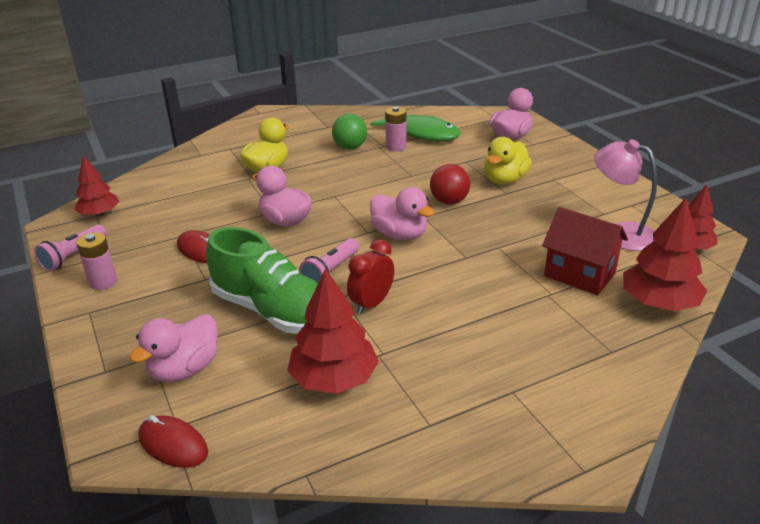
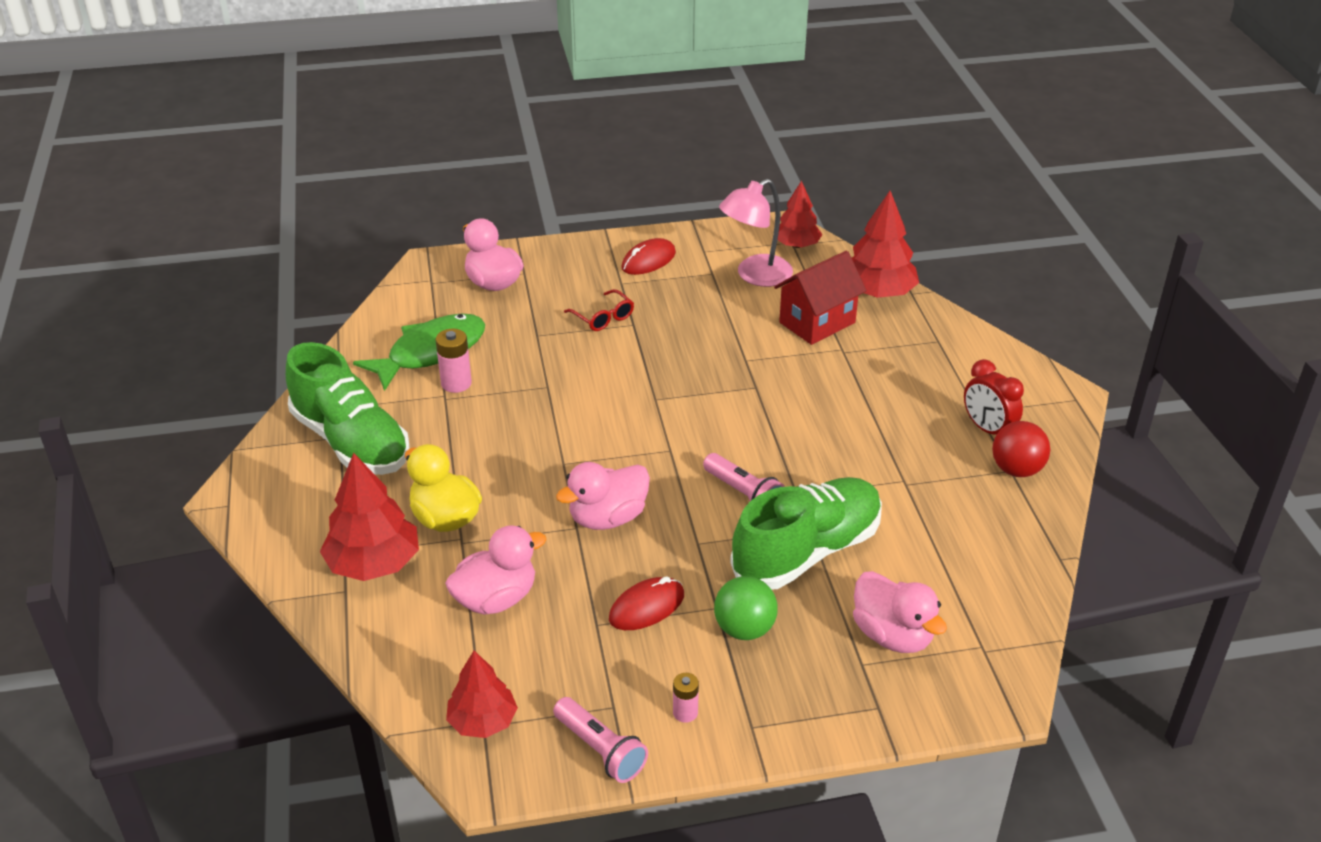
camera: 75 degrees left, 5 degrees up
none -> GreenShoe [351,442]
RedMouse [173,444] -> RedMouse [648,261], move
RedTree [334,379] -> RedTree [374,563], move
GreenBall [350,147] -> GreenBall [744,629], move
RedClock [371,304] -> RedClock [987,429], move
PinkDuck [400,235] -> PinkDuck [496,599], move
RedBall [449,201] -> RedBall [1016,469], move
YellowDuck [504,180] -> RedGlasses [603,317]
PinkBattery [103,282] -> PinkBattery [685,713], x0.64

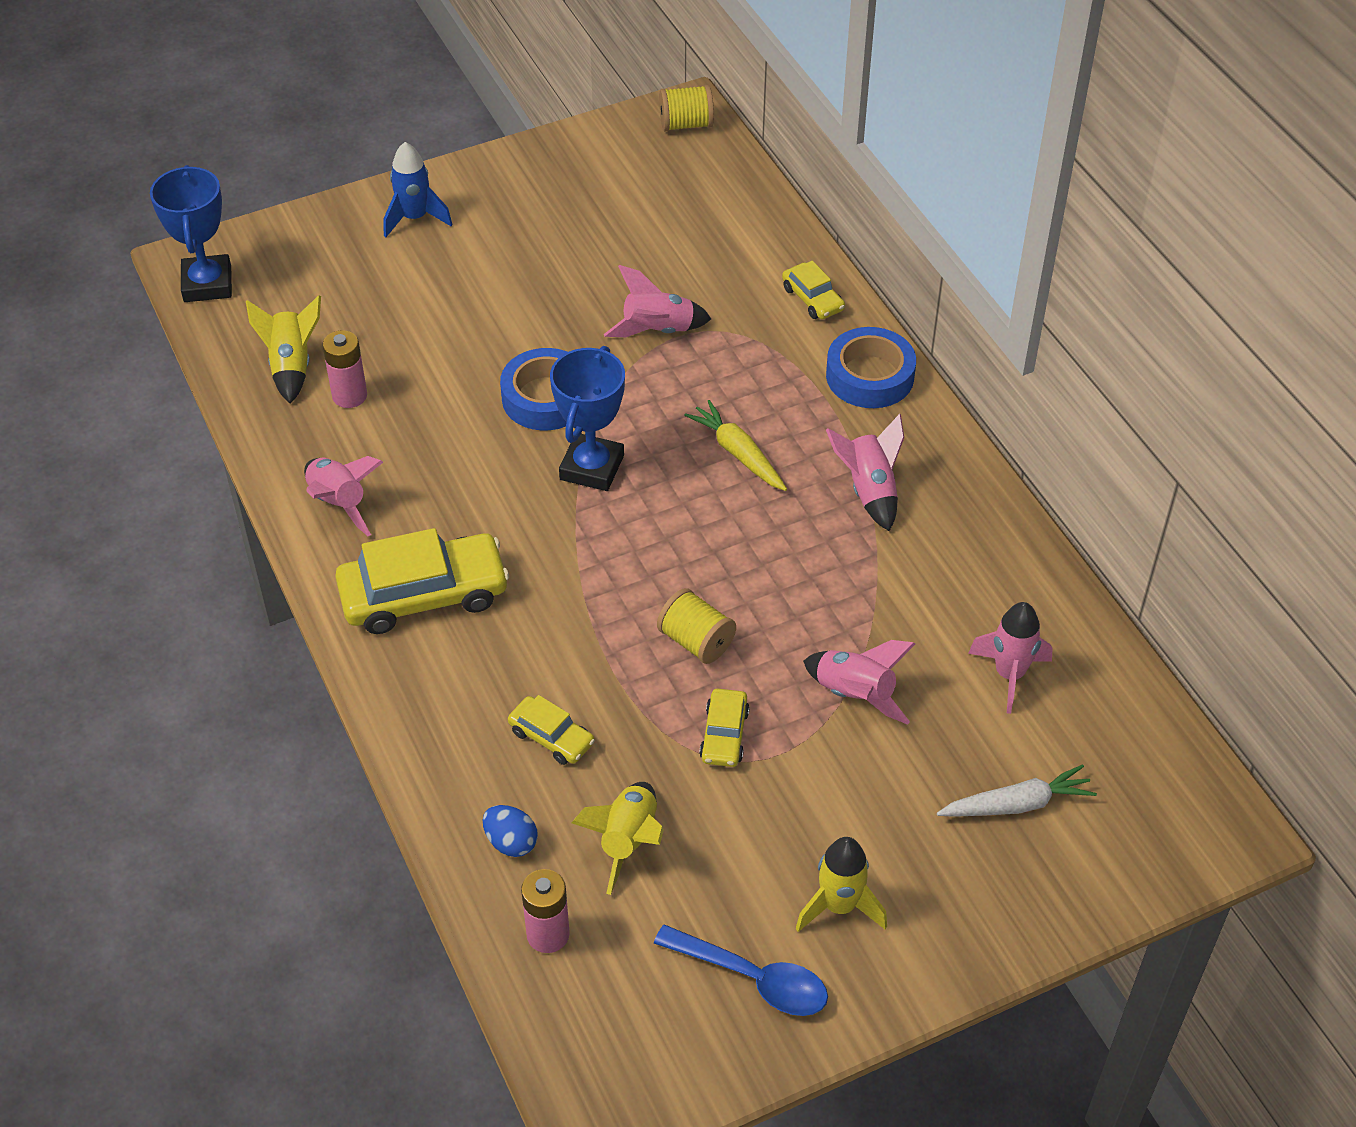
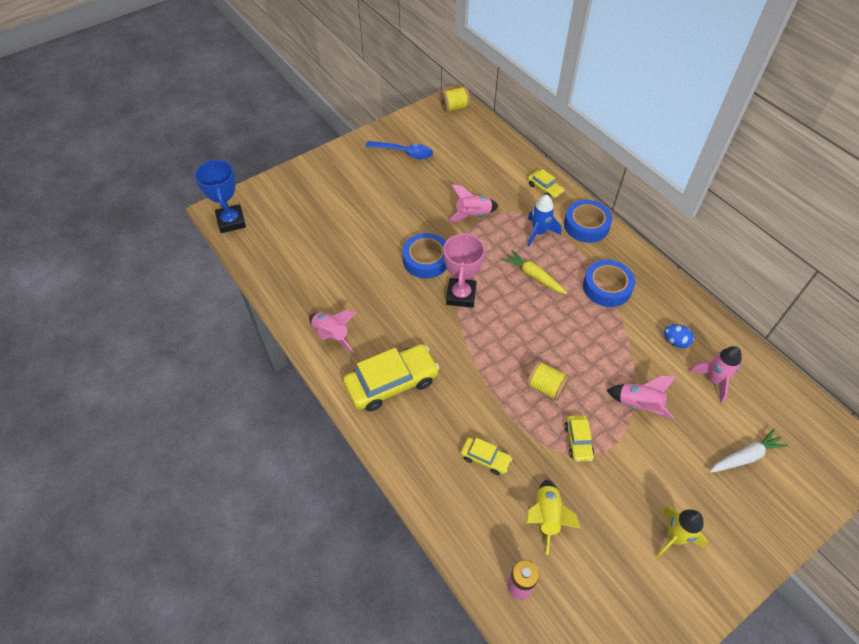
camera: 10 degrees left, 5 degrees up
YellowRocket [292,366] -> none
PinkBattery [349,396] -> none
BlueRocket [415,218] -> BlueRocket [539,233], move
BlueEgg [511,842] -> BlueEgg [675,341], move
BlueSpoon [753,978] -> BlueSpoon [404,152], move
PinkRocket [869,490] -> BlueTape [607,287]
BlueTrophy [592,467] -> PinkTrophy [461,295]

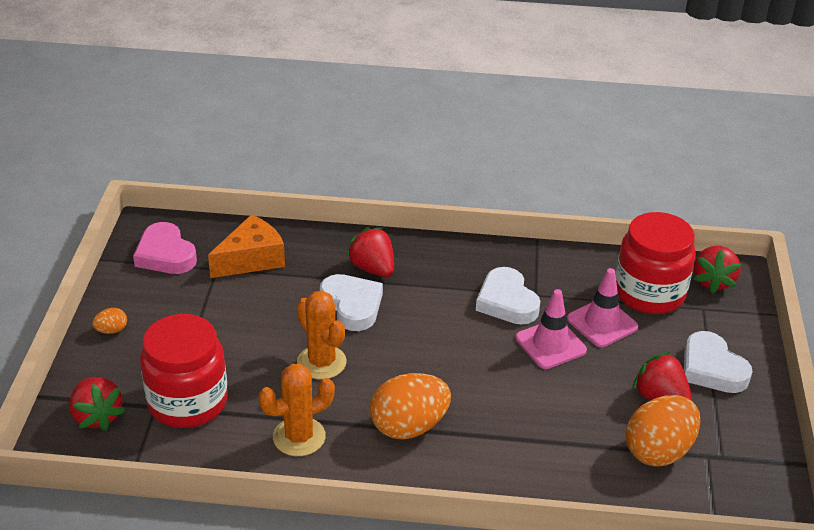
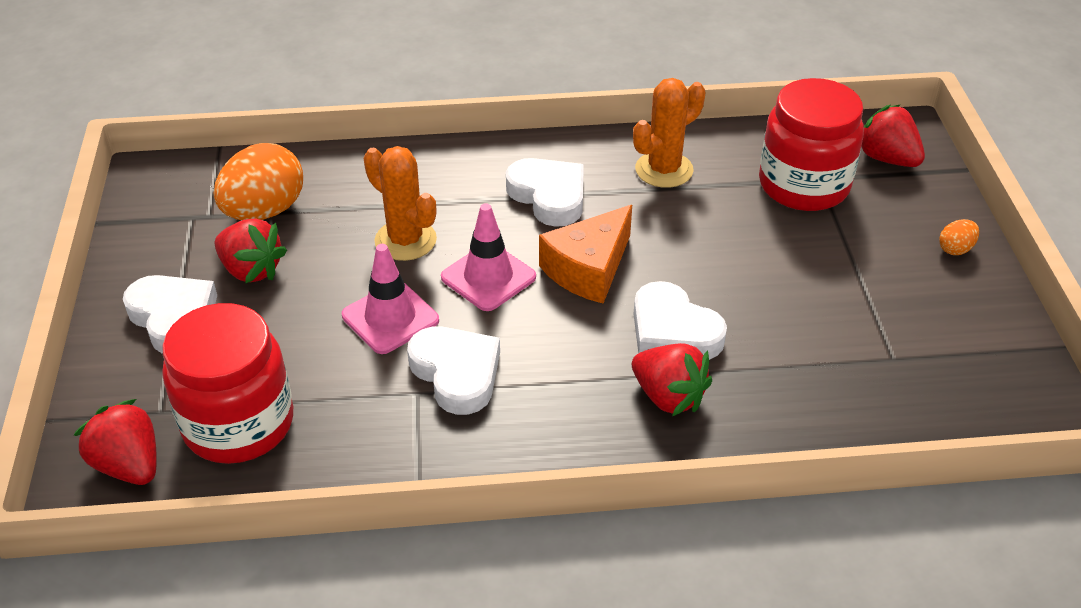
camera: 170 degrees right, 5 degrees up
PinkHeart [165,254] -> none
OrangeCheese [251,259] -> OrangeCheese [588,269], move
OrangeCactus [321,362] -> OrangeCactus [405,240], move
PinkTrafficCone [602,323] -> PinkTrafficCone [488,277], move
OrangeEgg [409,427] -> WhiteHeart [549,196]
RedStrawberry [713,281] -> RedStrawberry [129,465], 45 degrees counterclockwise

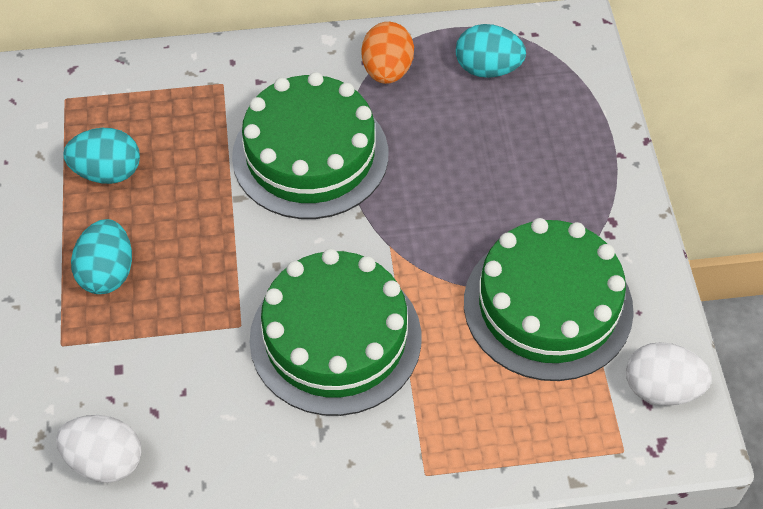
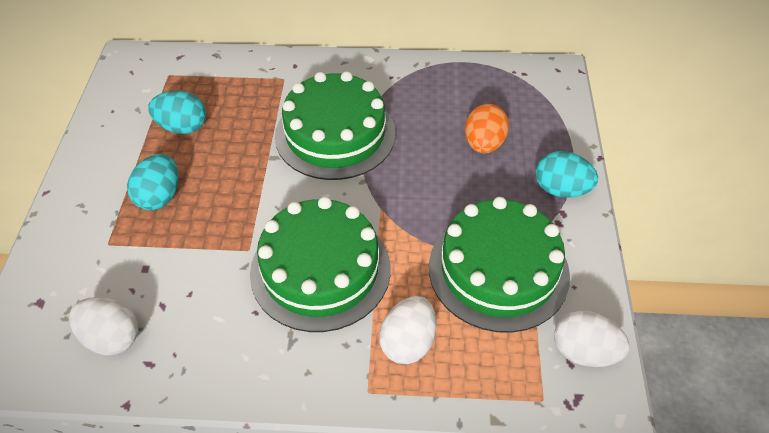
camera: 10 degrees right, 5 degrees down
none -> WhiteEgg [408,342]
OrangeEgg [387,71] -> OrangeEgg [484,144], move
TurquoiseEgg [487,69] -> TurquoiseEgg [561,189], move

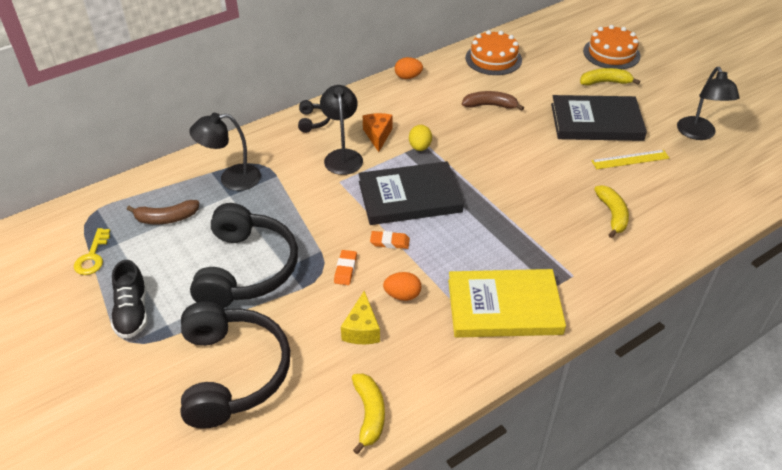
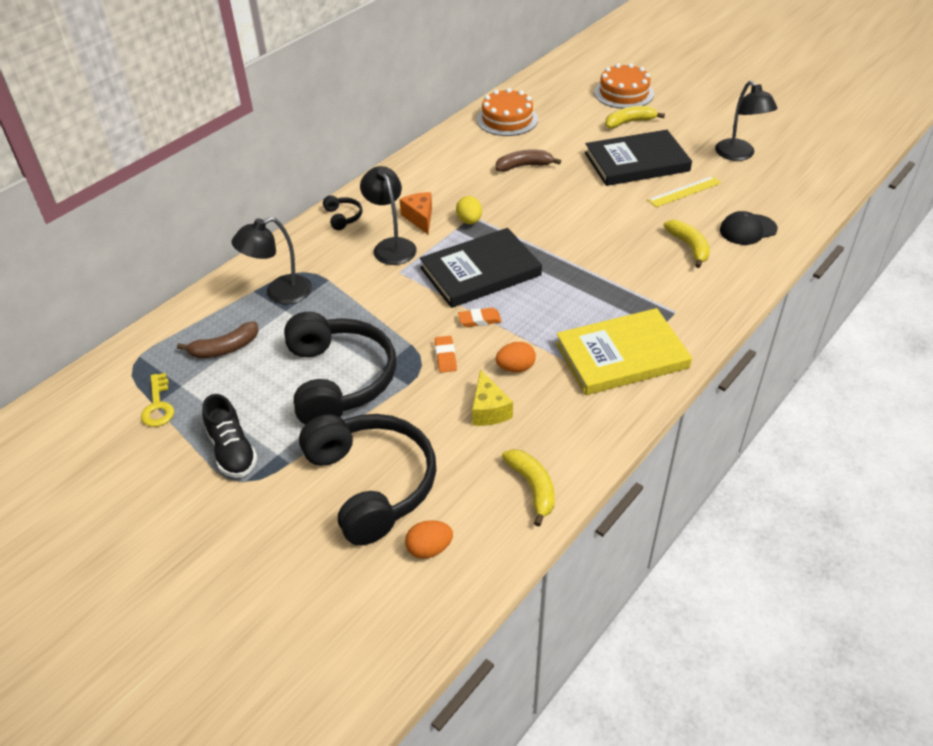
camera: 15 degrees left, 0 degrees up
none -> BlackCap [747,230]
OrangeEgg [408,77] -> OrangeEgg [429,549], move

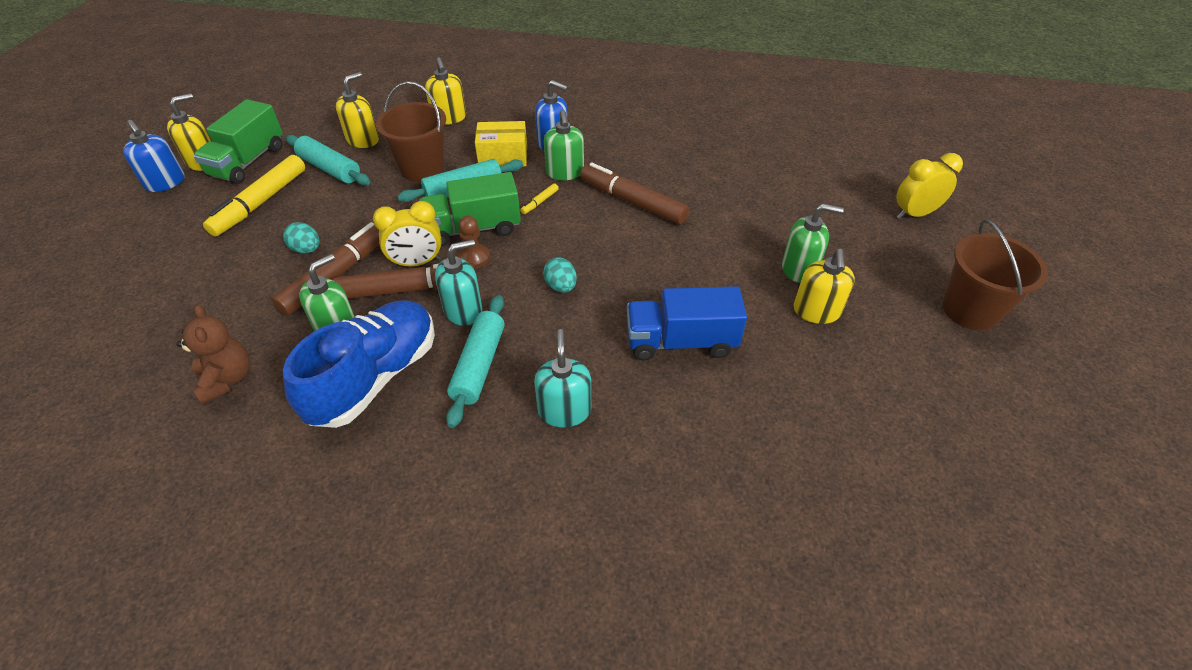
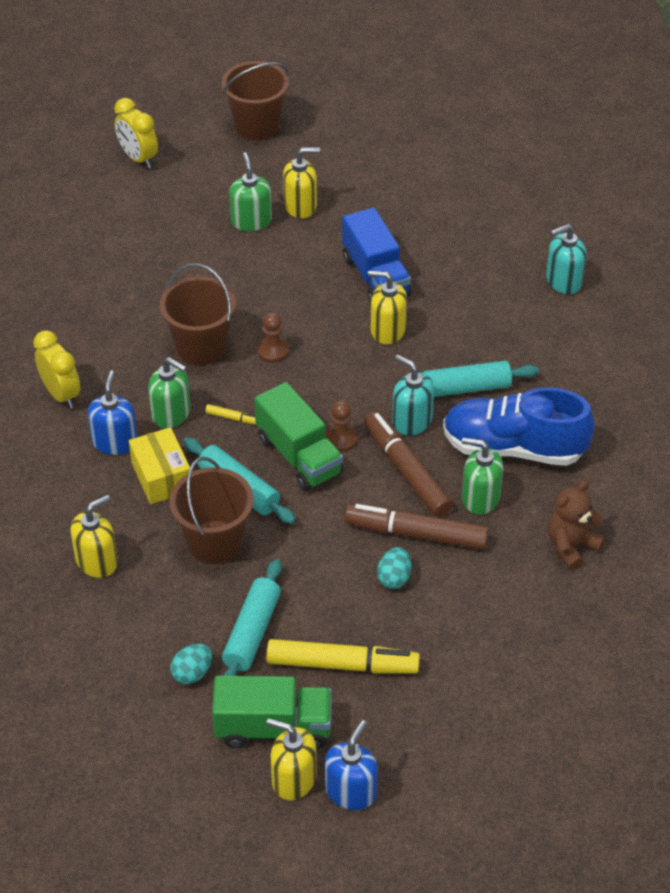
camera: 110 degrees left, 0 degrees up
none -> BrownPawn [273,351]
YellowSoapDispenser [363,140] -> YellowSoapDispenser [387,330], move
YellowClock [417,263] -> YellowClock [61,394], move
TurquoiseSoapDispenser [564,410] -> TurquoiseSoapDispenser [563,281], move
TurquoiseEgg [561,286] -> TurquoiseEgg [192,673], move
BrownMarker [633,202] -> BrownBucket [201,347]
GreenSoapDispenser [565,172] -> GreenSoapDispenser [171,414], 60 degrees clockwise

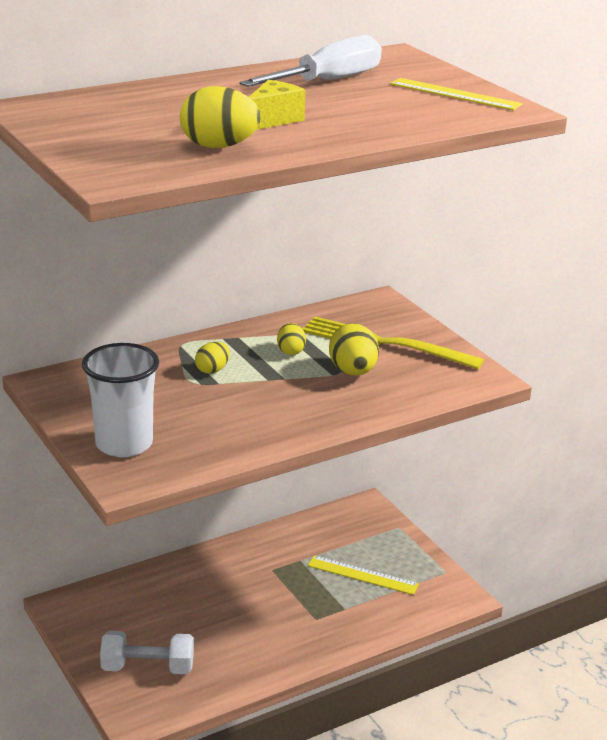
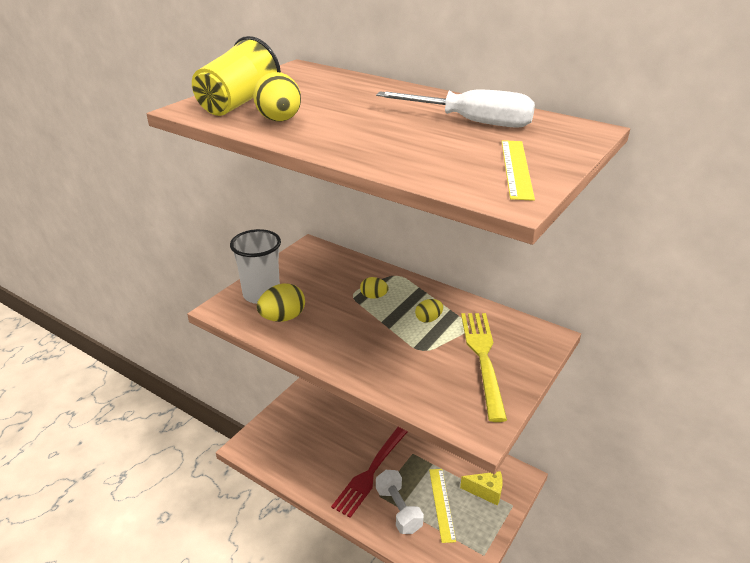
camera: 65 degrees right, 5 degrees up
none -> YellowCup [238,104]
none -> RedFork [372,471]
WhiteDumbbell [148,668] -> WhiteDumbbell [398,510], move
YellowCheese [273,120] -> YellowCheese [486,492], move
YellowEgg [353,372] -> YellowEgg [282,318], move

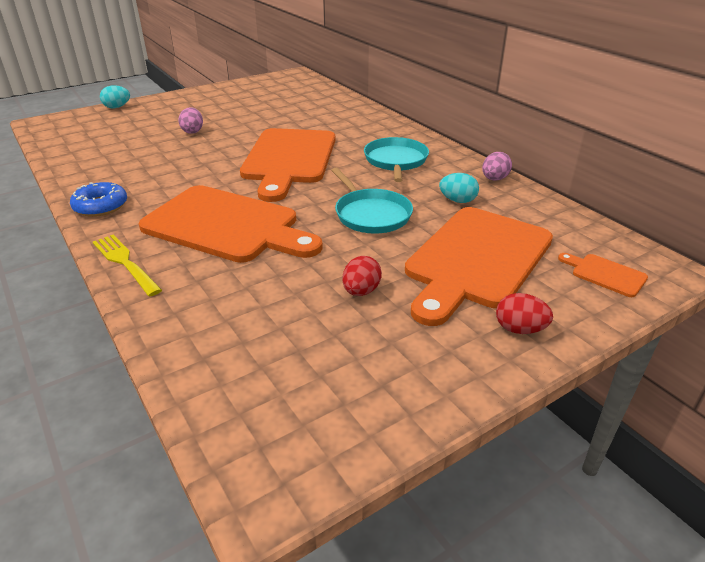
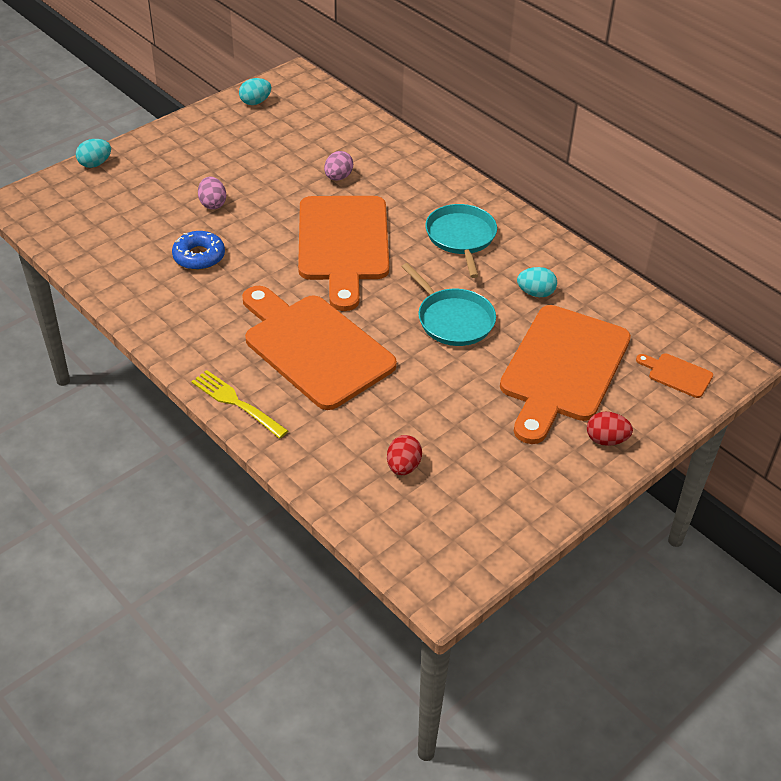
camera: 10 degrees left, 10 degrees up
none -> TurquoiseEgg [255,102]
BlueDonut [101,206] -> BlueDonut [199,256], move
RedEgg [361,291] -> RedEgg [403,466], move
PinkEgg [494,179] -> PinkEgg [338,177], move
OrangeCuttingBoard [227,225] -> OrangeCuttingBoard [314,347], 150 degrees counterclockwise

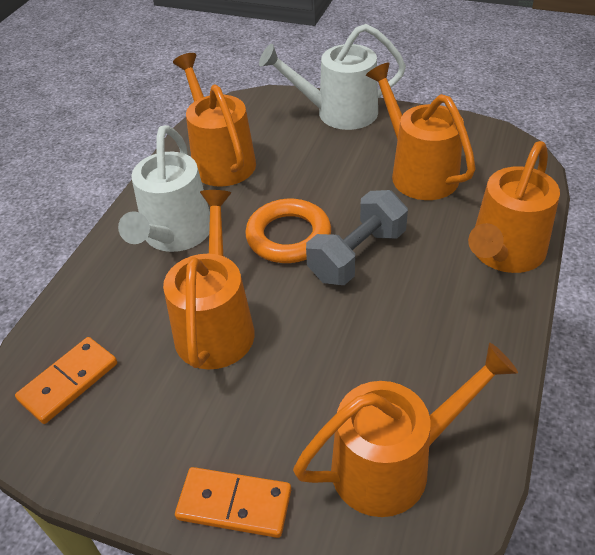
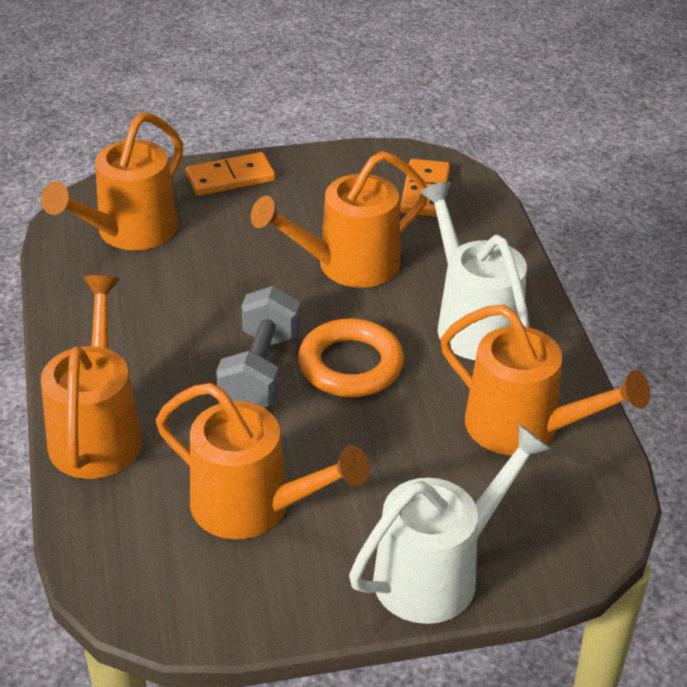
camera: 145 degrees right, 5 degrees down
OrangeWateringCan [216,324] -> OrangeWateringCan [347,265], 90 degrees clockwise

